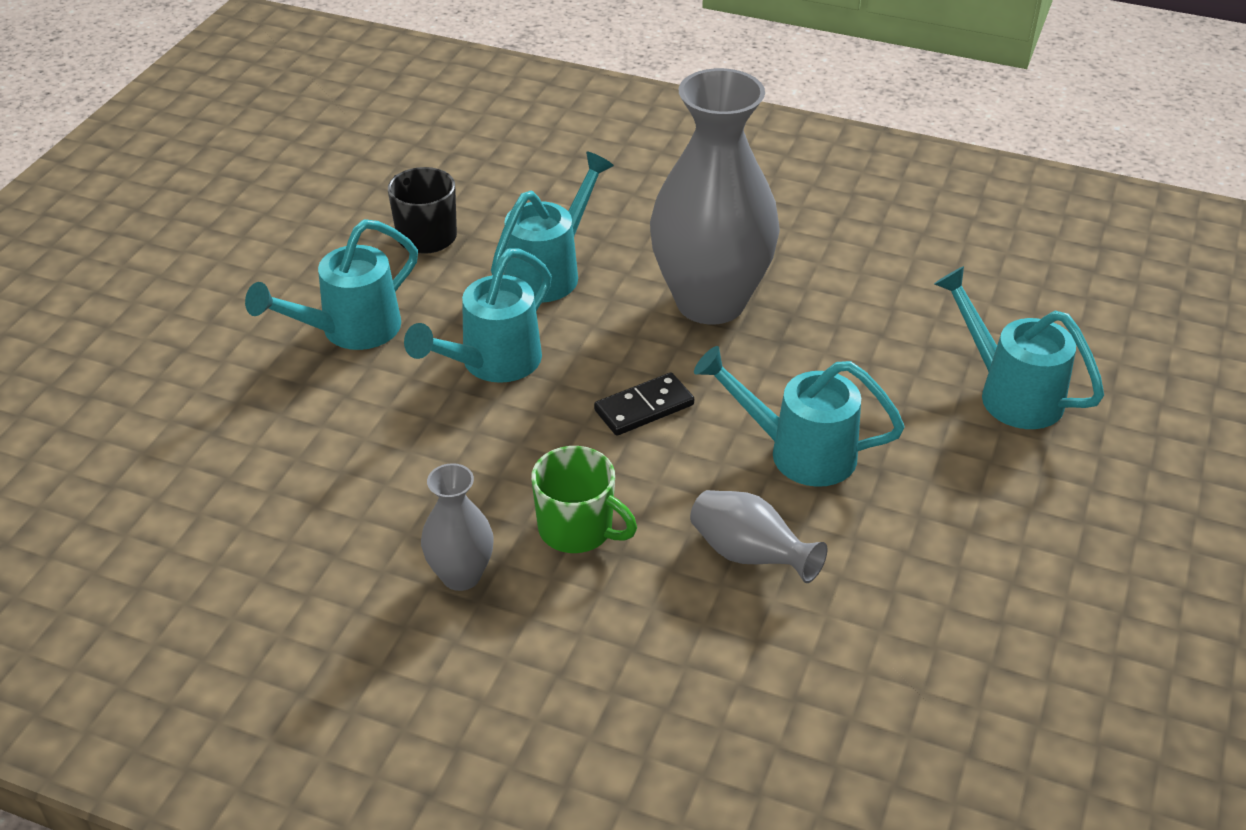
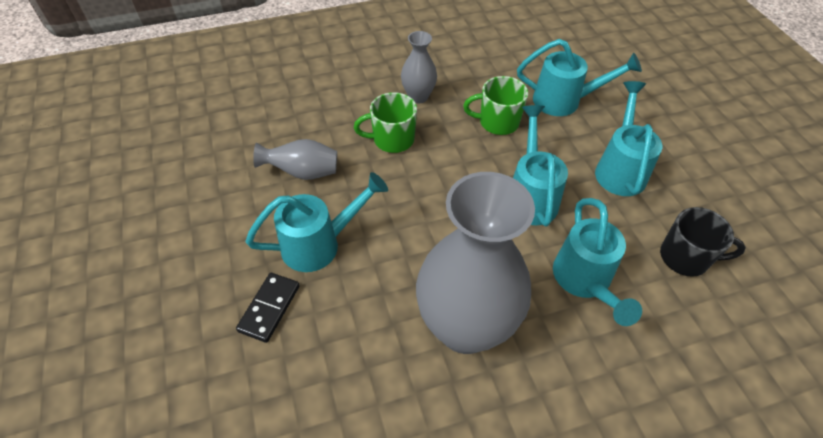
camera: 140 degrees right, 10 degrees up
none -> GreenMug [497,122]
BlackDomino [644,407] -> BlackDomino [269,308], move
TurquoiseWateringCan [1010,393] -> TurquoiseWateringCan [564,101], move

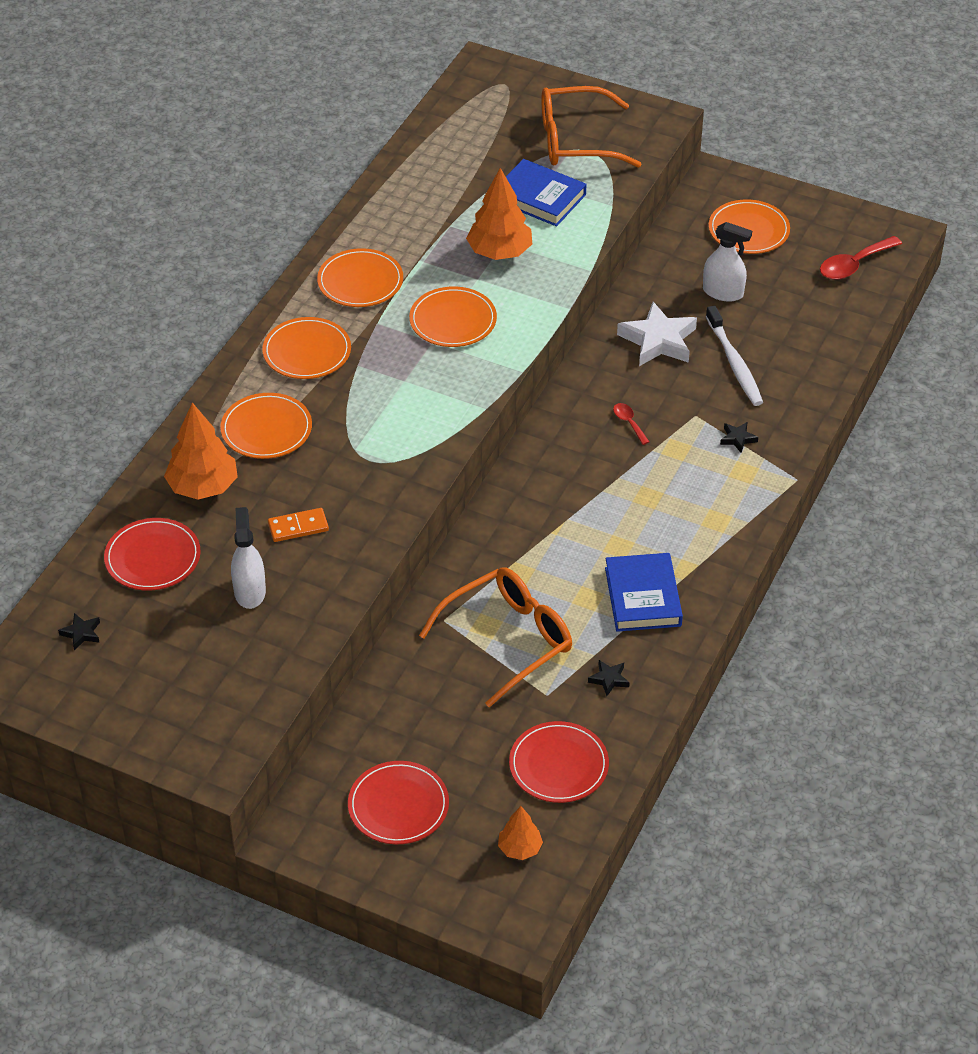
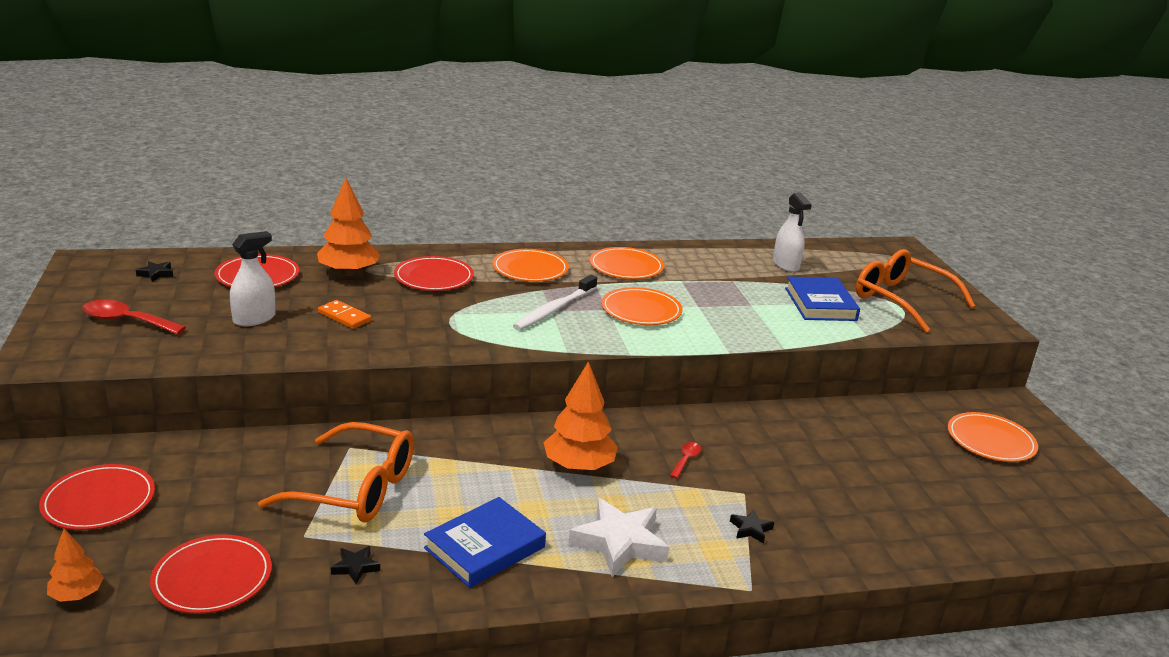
camera: 50 degrees right, 20 degrees down
OrangeTree [499,252] -> OrangeTree [579,466], move
WhiteStar [658,340] -> WhiteStar [619,543], move
WhiteSprayBottle [723,292] -> WhiteSprayBottle [786,265], move
WhiteToothbrush [734,363] -> WhiteToothbrush [554,310], move
RedSpoon [854,265] -> RedSpoon [126,321], move
OrangePlate [266,429] -> RedPlate [434,277]

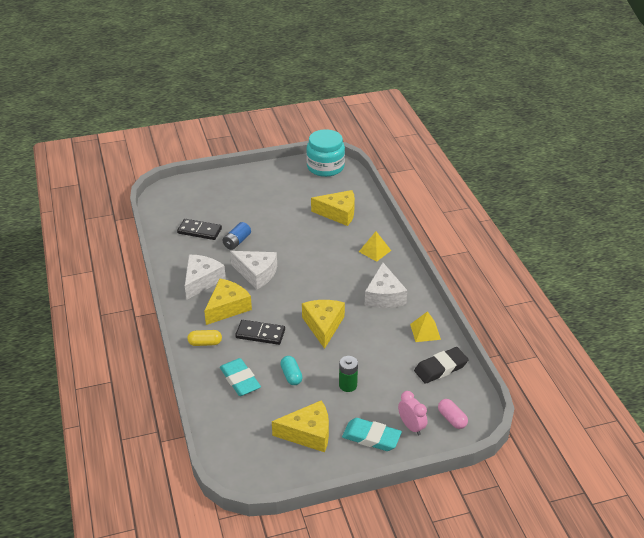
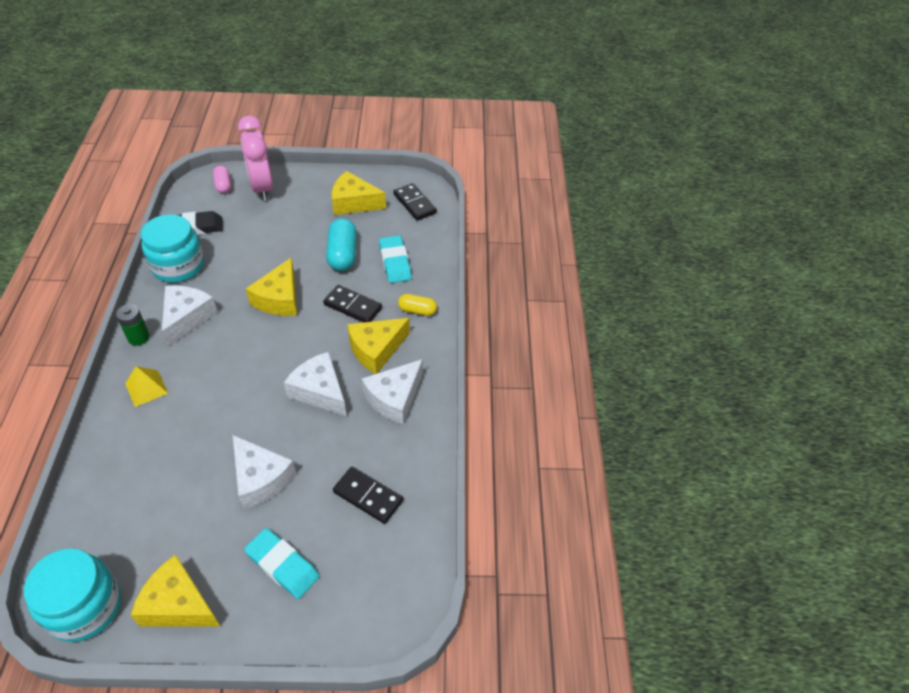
camera: 165 degrees left, 10 degrees up
BlueBattery [237,242] -> none
none -> WhiteCheese [260,479]
none -> BlackDomino [415,204]
YellowCheese [338,213] -> YellowCheese [178,604], move
GreenBattery [348,385] -> GreenBattery [138,337], move
TurquoiseEraser [371,437] -> TurquoiseEraser [282,565], move
YellowPyramid [425,331] -> TurquoiseJar [178,265]
TurquoiseCapsule [291,375] -> TurquoiseCapsule [342,254], x1.68
PinkClock [411,426] -> PinkClock [262,188], x1.85

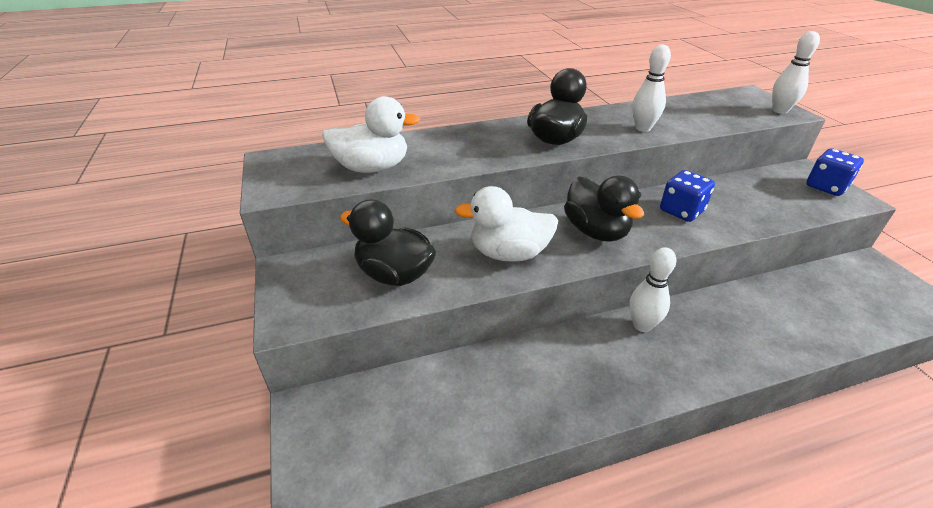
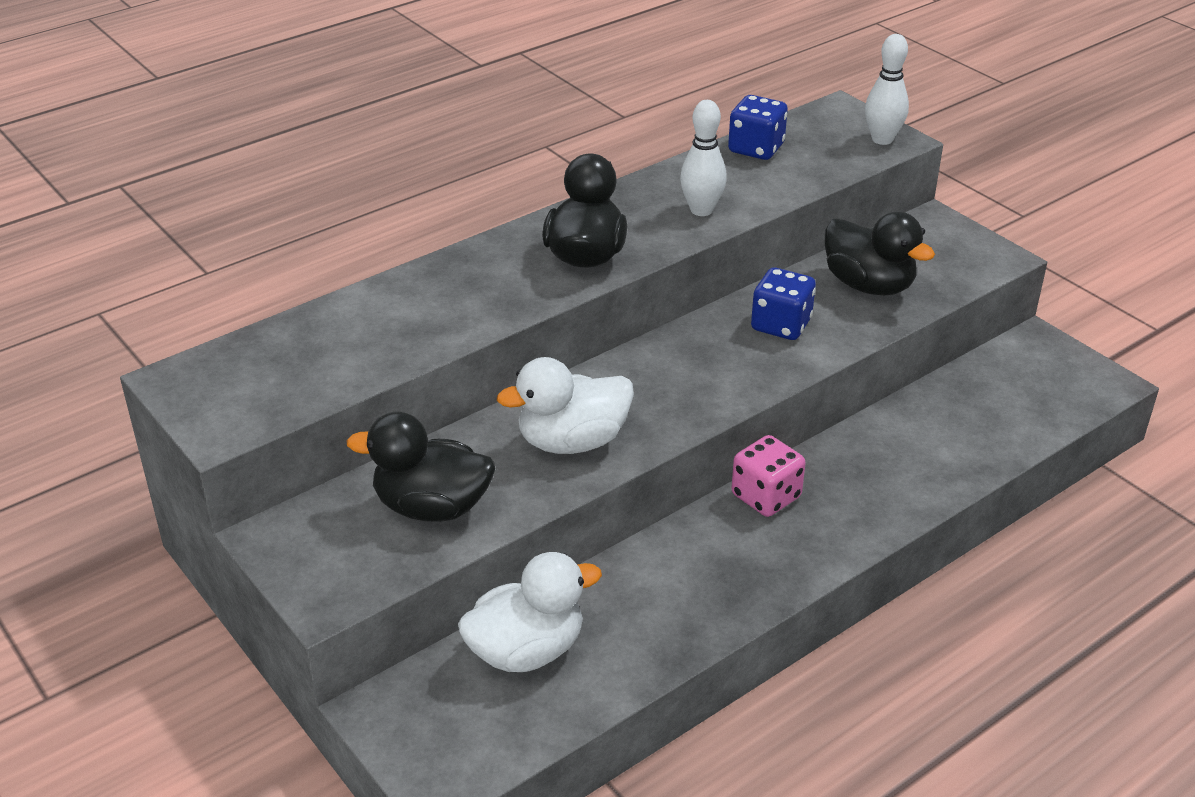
camera: 20 degrees left, 0 degrees up
WhiteDuck [372,168] -> WhiteDuck [526,651], move
BlackDuck [596,231] -> BlackDuck [869,285], move
BlueDice [826,187] -> BlueDice [756,148], move
WhiteBowlingPin [642,325] -> PinkDice [766,496]

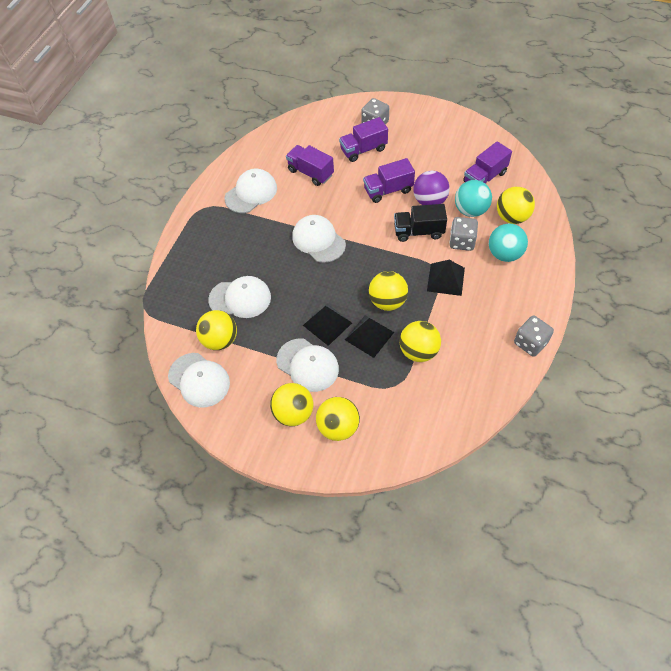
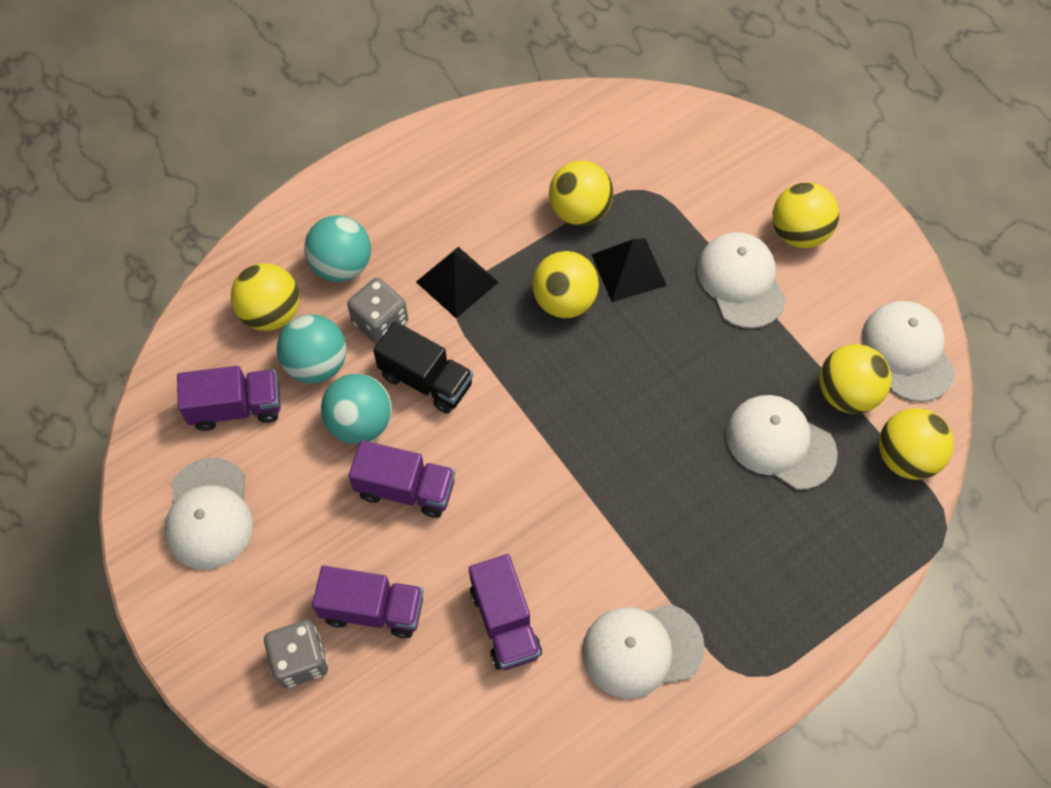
camera: 150 degrees left, 5 degrees up
BlackPyramid [327,324] -> none
GreyDice [530,343] -> none
WhiteCap [318,240] -> WhiteCap [209,514], move
YellowBall [338,427] -> YellowBall [906,457], move
PurpleBall [430,201] -> TurquoiseBall [360,422]

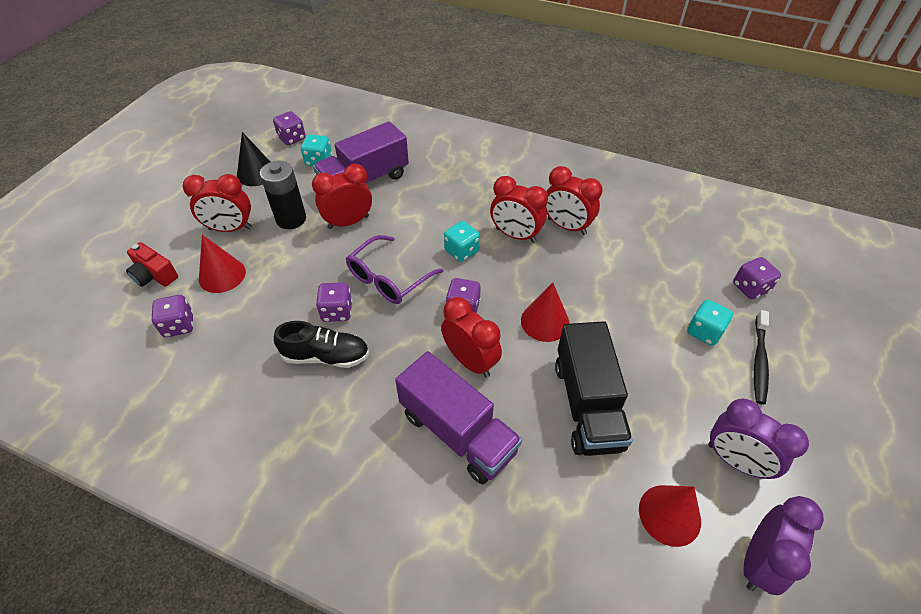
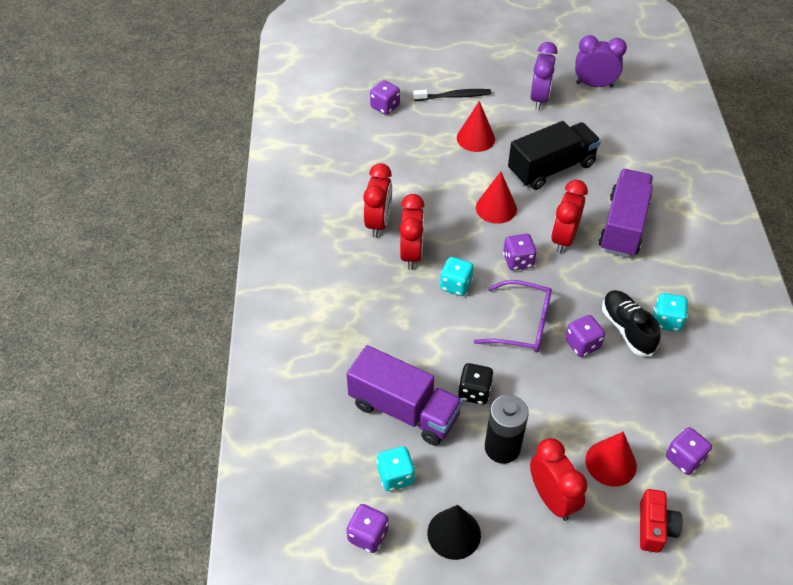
camera: 115 degrees left, 0 degrees up
RedCone [669,515] -> RedCone [475,138], move
TurquoiseDice [704,332] -> TurquoiseDice [666,321], move
RedClock [348,222] -> BlackDice [474,392]

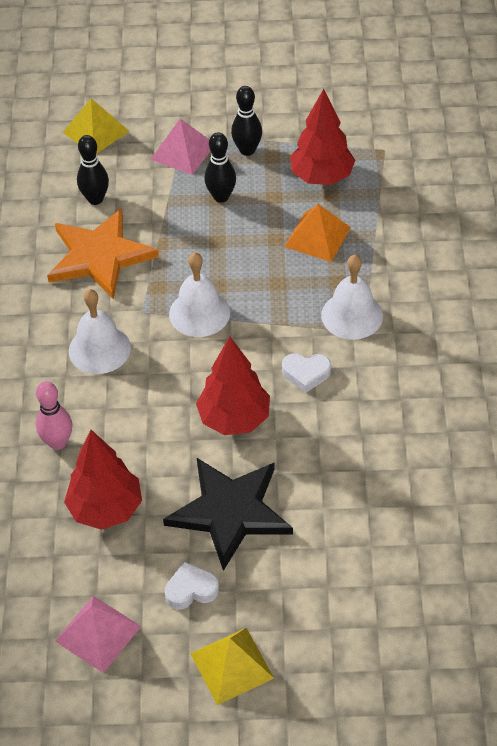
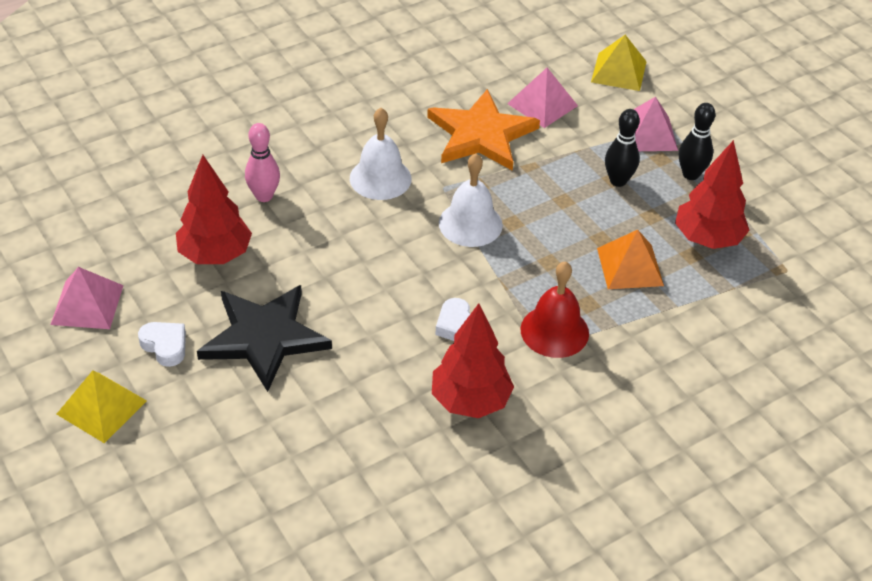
camera: 55 degrees right, 5 degrees down
RedTree [234,419] -> RedTree [470,401], move
BlackBowlingPin [95,199] -> PinkPyramid [542,104]
WhiteBell [352,315] -> RedBell [554,331]

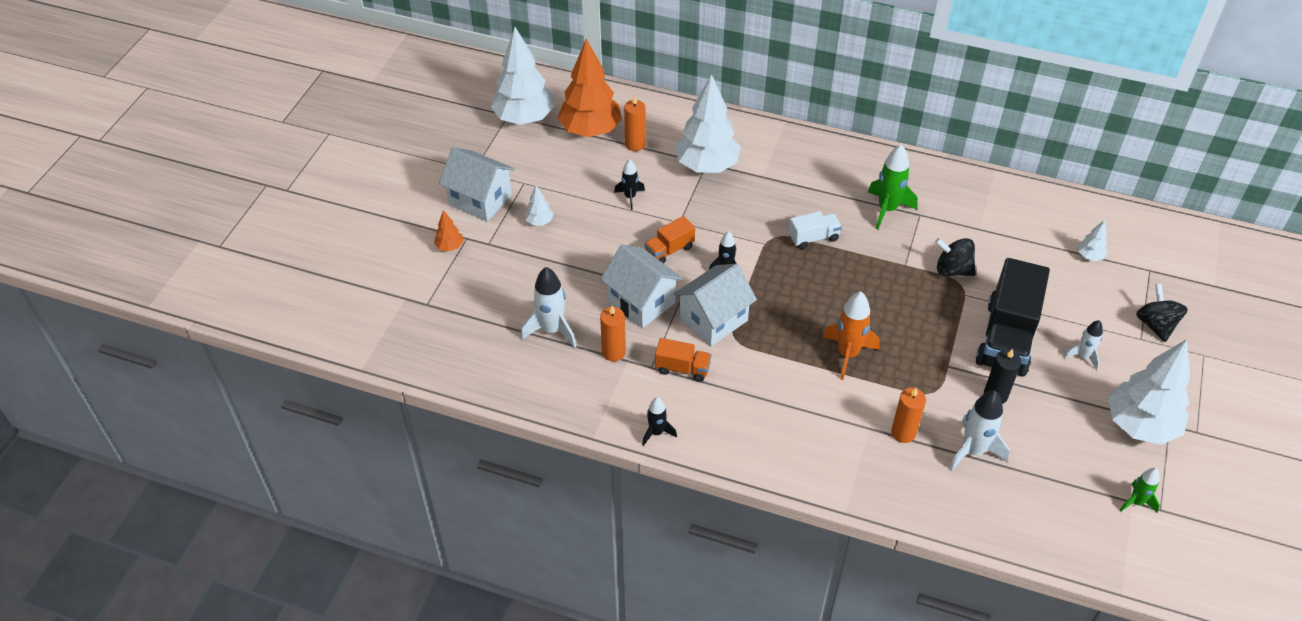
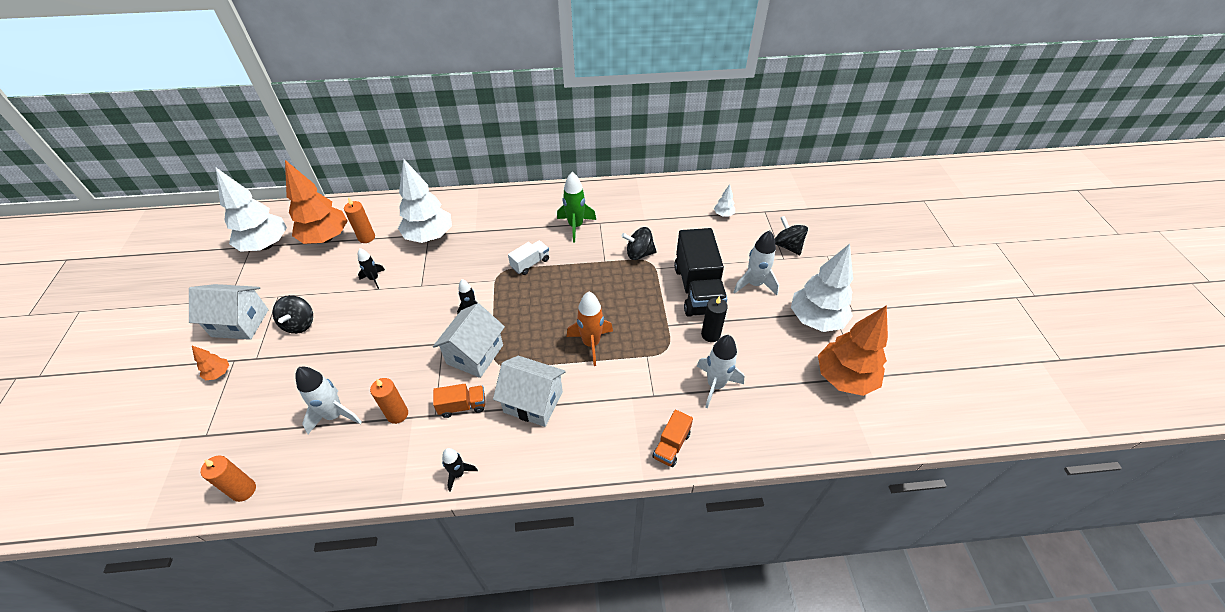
camera: 25 degrees left, 0 degrees up
WhiteHouse [641,302] -> WhiteHouse [533,402], move
OrangeTruck [669,250] -> OrangeTruck [671,445], move
OrangeCandle [903,433] -> OrangeCandle [244,490], move
WhiteTree [539,222] -> BlackSpinningTop [300,324]
GreenRocket [1136,502] -> OrangeTree [844,378]
WhiteRocket [1083,357] -> WhiteRocket [754,284], x1.68

